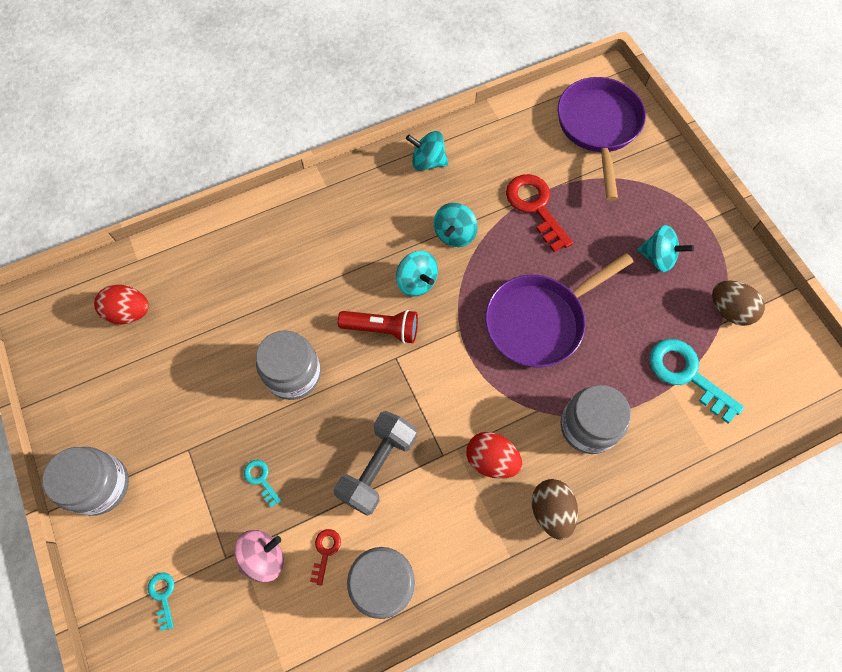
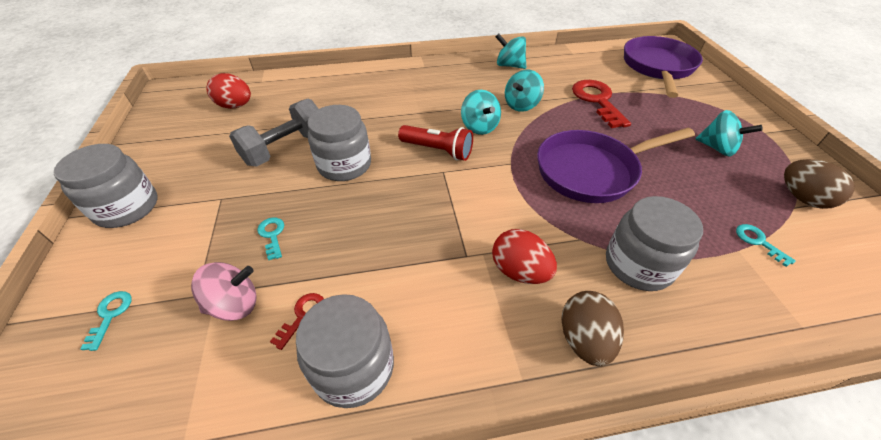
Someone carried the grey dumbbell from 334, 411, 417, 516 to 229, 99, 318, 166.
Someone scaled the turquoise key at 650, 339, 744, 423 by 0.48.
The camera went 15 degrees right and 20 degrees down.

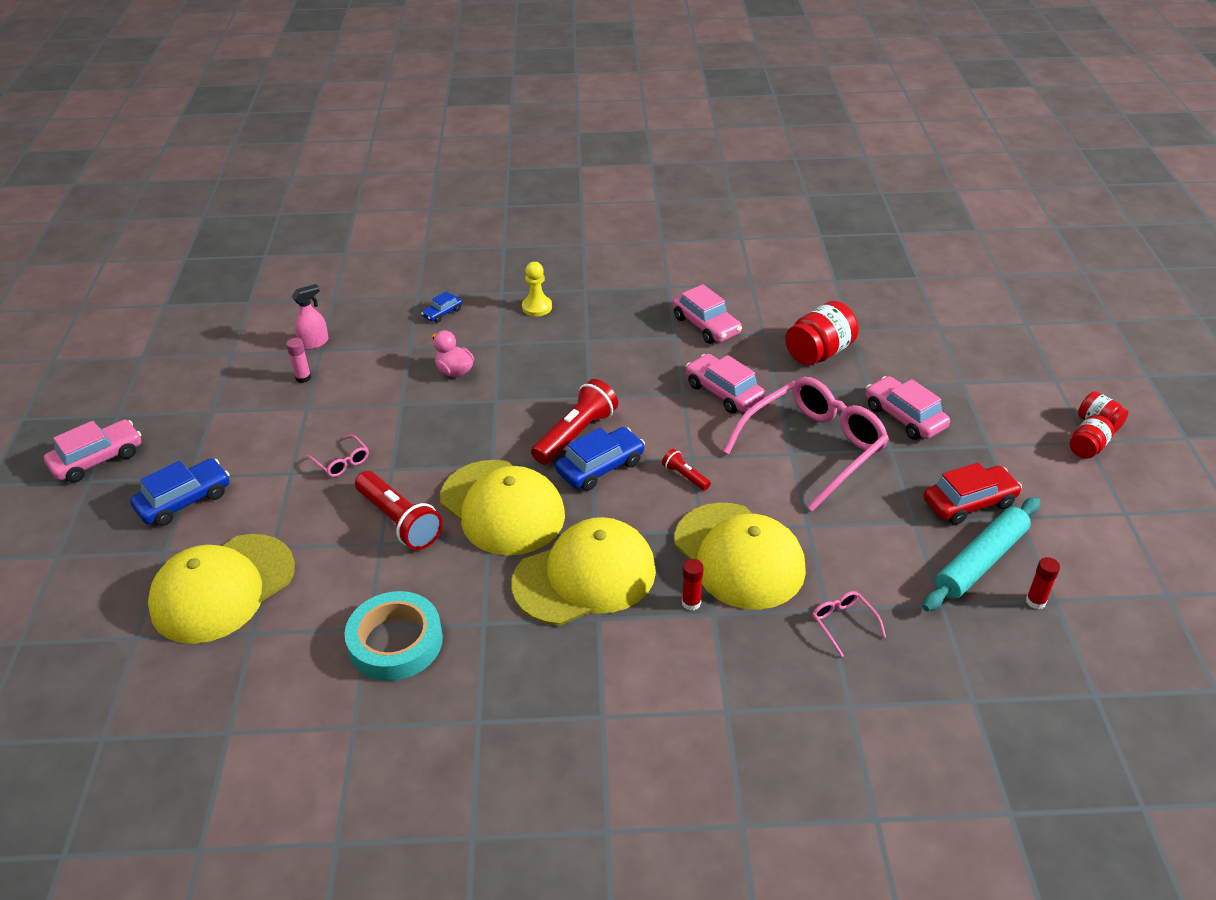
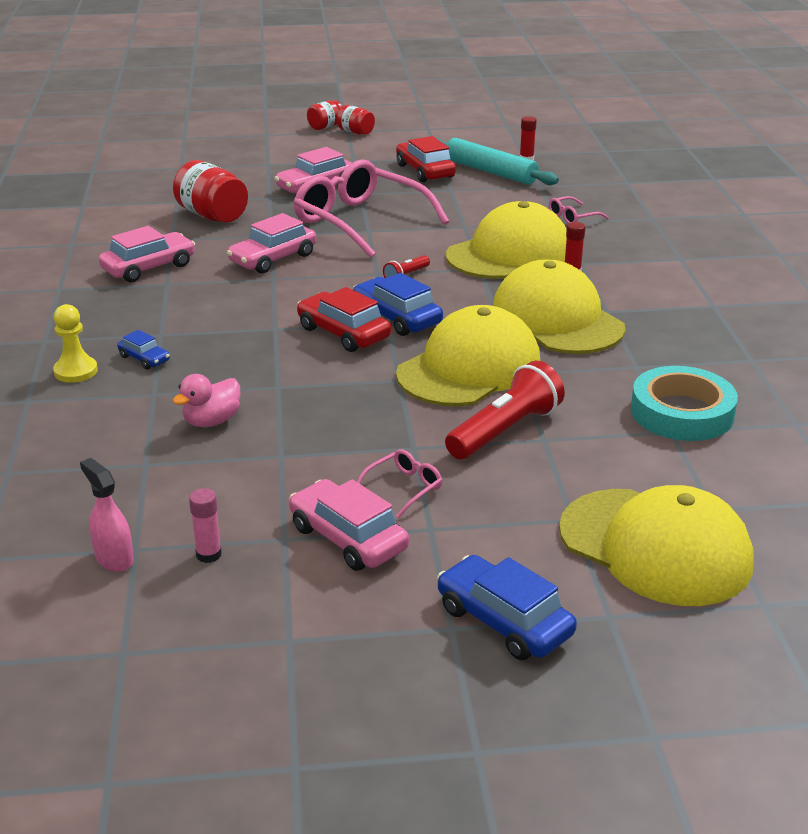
Someone carried the pink car from 44, 420, 141, 483 to 289, 479, 409, 571.
Someone carried the blue car from 421, 292, 462, 323 to 117, 330, 170, 369.
Someone swapped the red flashlight at 531, 379, 618, 465 for the red car at 297, 287, 391, 352.
The camera went 95 degrees left and 10 degrees down.

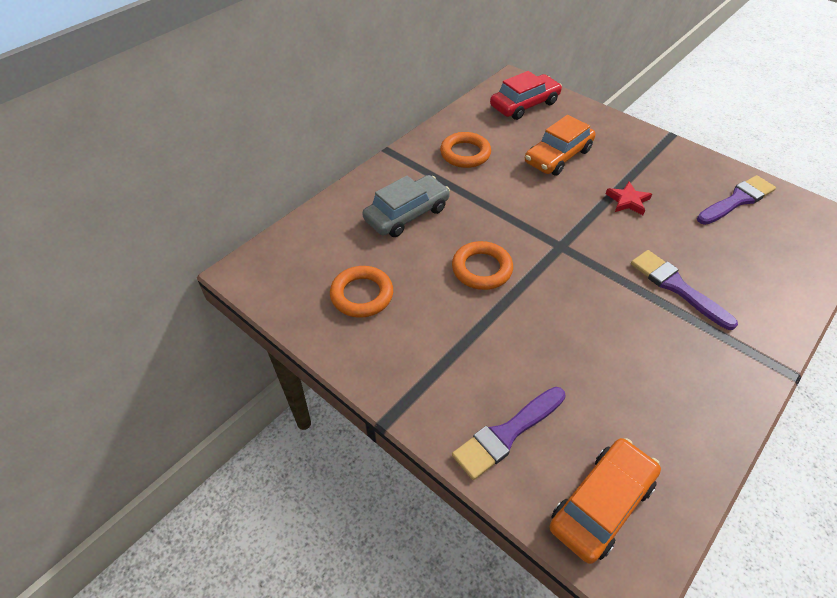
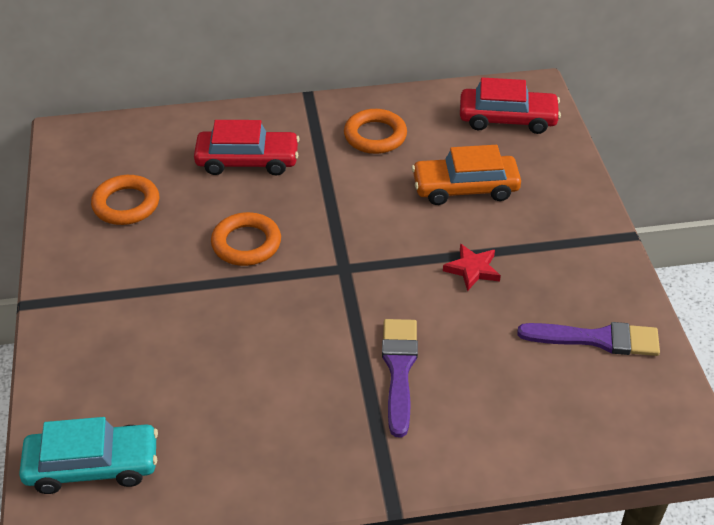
Someone repainted the grey car at 362, 175, 450, 237, which became the red car at 194, 120, 300, 176.
Someone took away the purple brush at 452, 387, 566, 480.
Someone repainted the orange car at 549, 438, 661, 564, which became the turquoise car at 19, 417, 158, 494.
The camera went 40 degrees right and 5 degrees down.

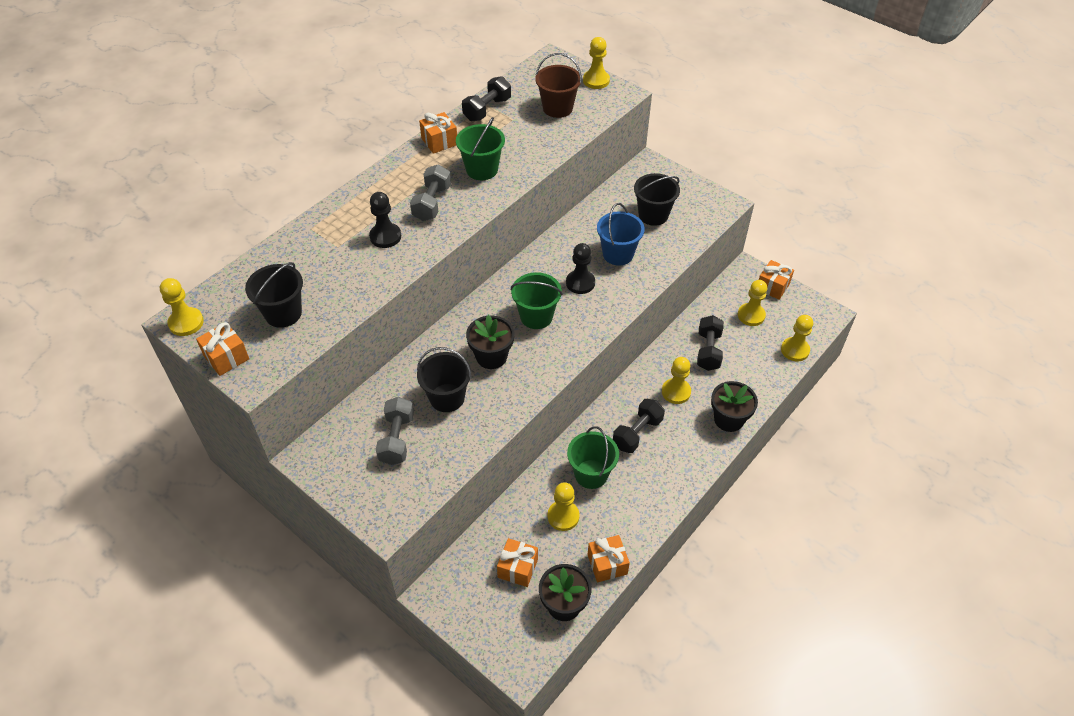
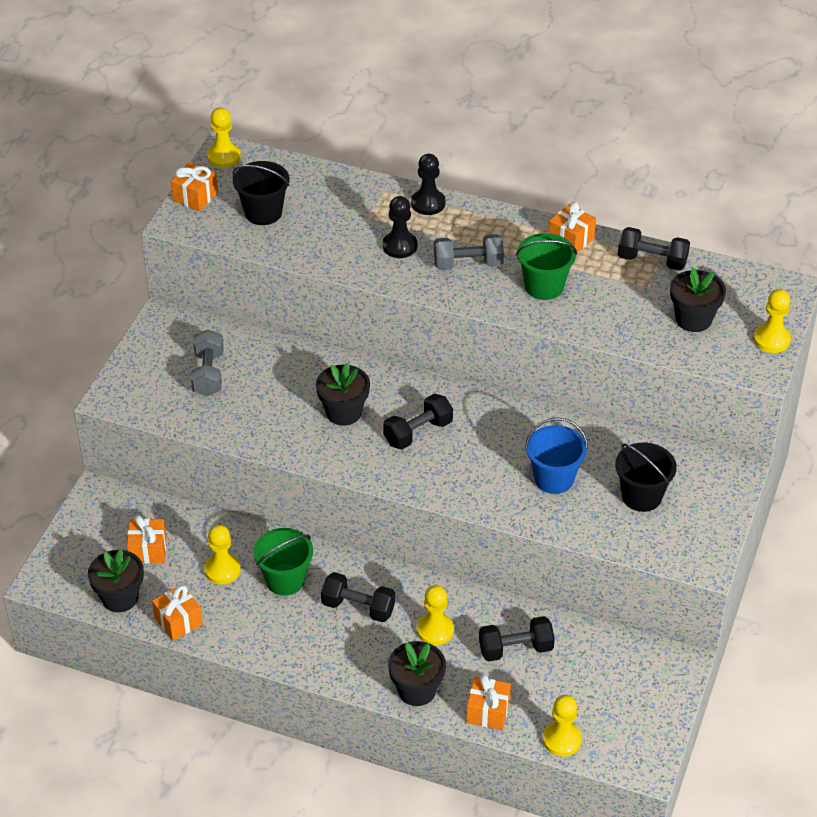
Someone rotated the grey dumbbell at 376, 397, 414, 465 by 75 degrees counterclockwise.
Someone took away the black bucket at 417, 347, 472, 412.
Someone swapped the green bucket at 511, 272, 563, 329 for the black dumbbell at 383, 394, 453, 449.
Someone swapped the brown bucket at 536, 53, 582, 118 for the black flower pot at 670, 268, 726, 332.
Someone carried the black pawn from 566, 243, 595, 294 to 411, 154, 445, 215.
Someone took away the yellow pawn at 738, 280, 767, 326.
Someone carried the orange gift from 759, 260, 794, 300 to 466, 674, 511, 730.
The camera went 70 degrees right and 5 degrees down.

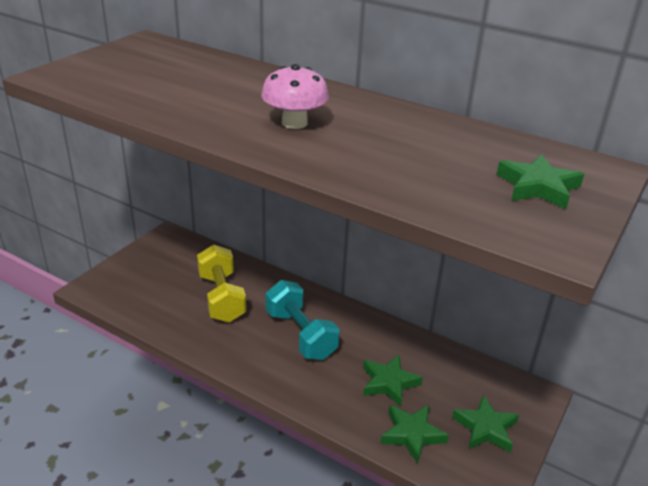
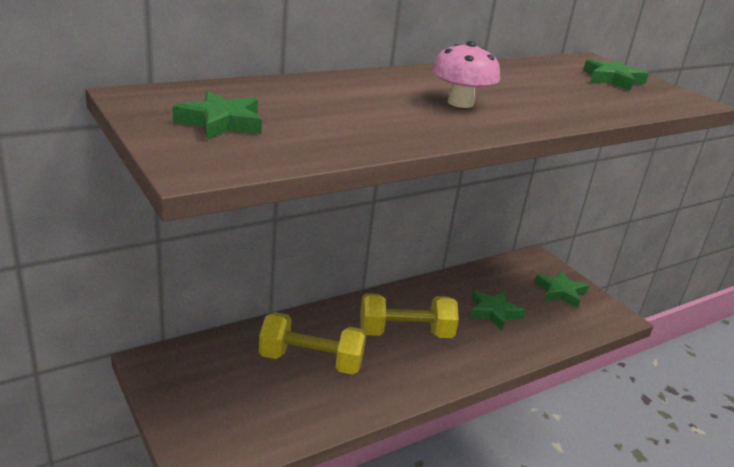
Someone repainted the turquoise dumbbell at 266, 280, 339, 360, which became the yellow dumbbell at 360, 293, 459, 338.
Someone carried the green star from 380, 405, 449, 464 to 173, 91, 262, 140.
The camera went 65 degrees left and 5 degrees down.

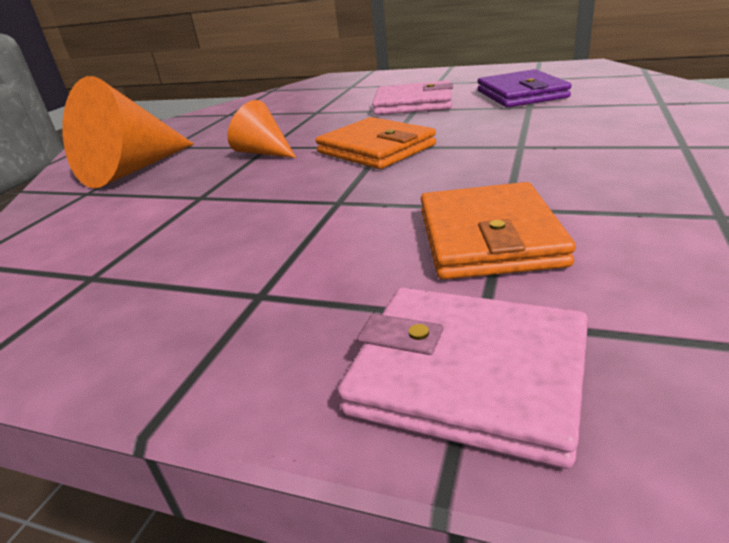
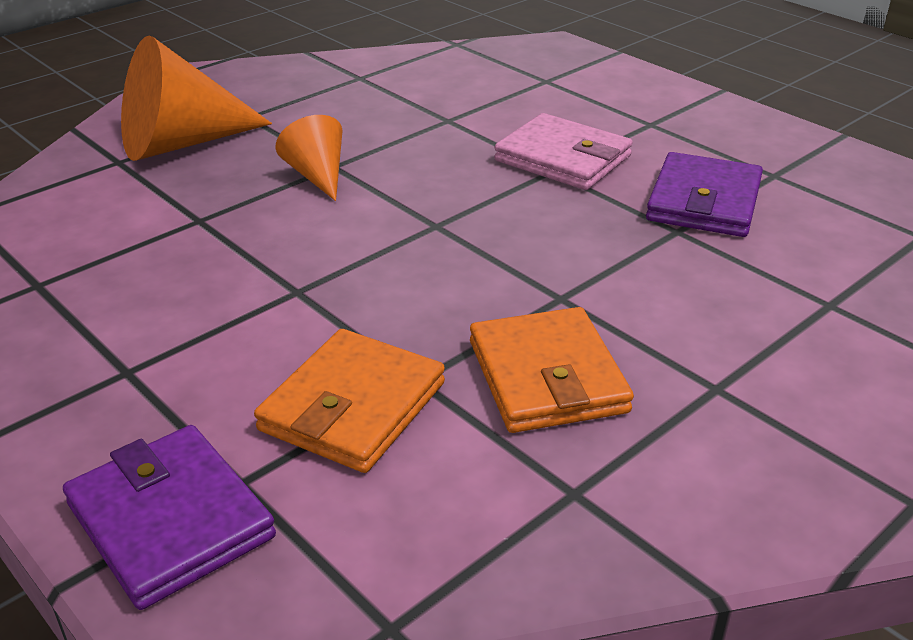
Someone carried the orange wallet from 316, 117, 436, 169 to 470, 307, 634, 433.
Someone repainted the pink wallet at 338, 287, 588, 469, which became the purple wallet at 63, 425, 276, 610.
The camera went 25 degrees right and 5 degrees up.

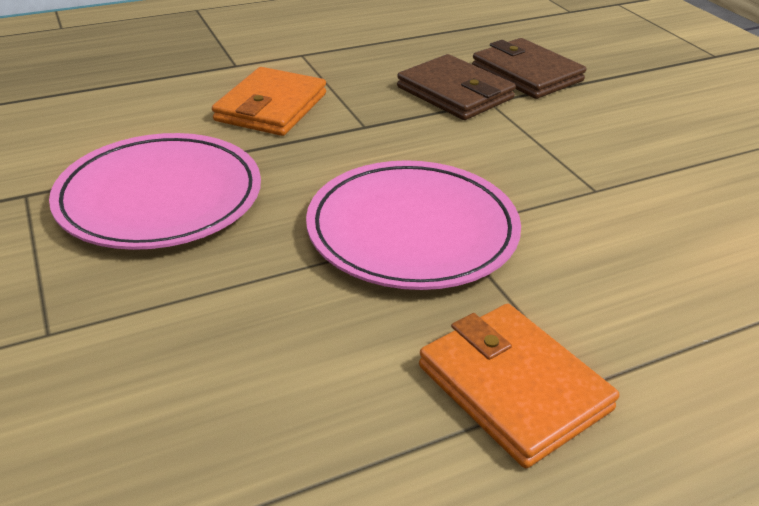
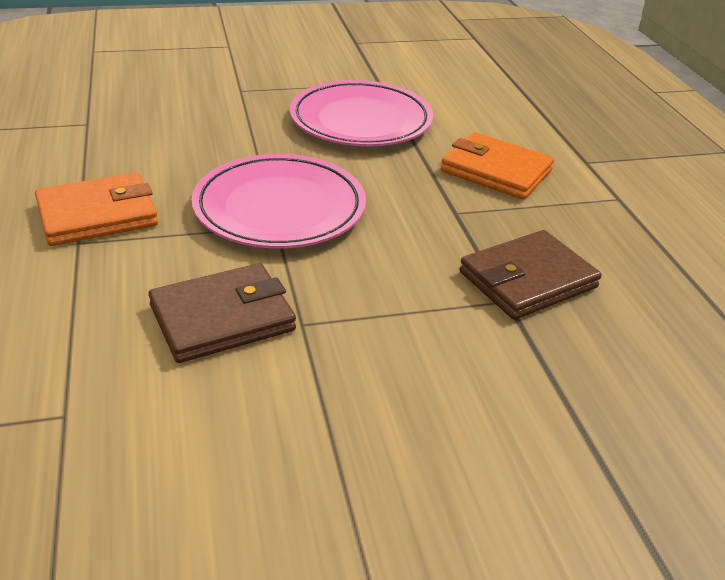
Someone carried the brown wallet from 472, 38, 586, 99 to 148, 263, 296, 363.
The camera went 100 degrees right and 0 degrees up.

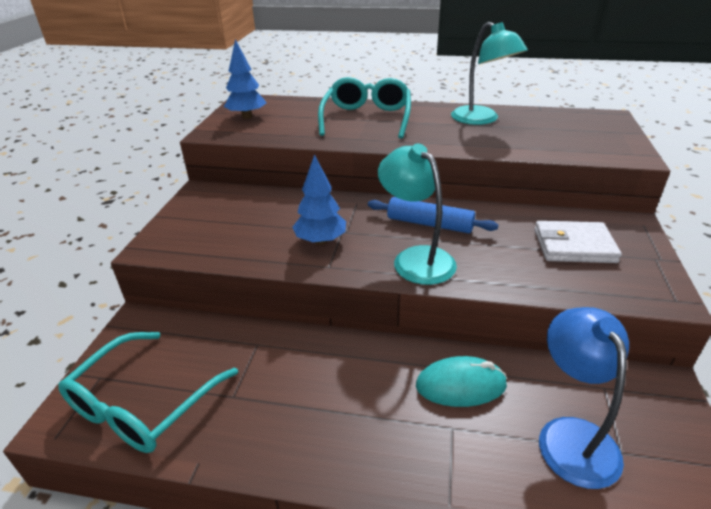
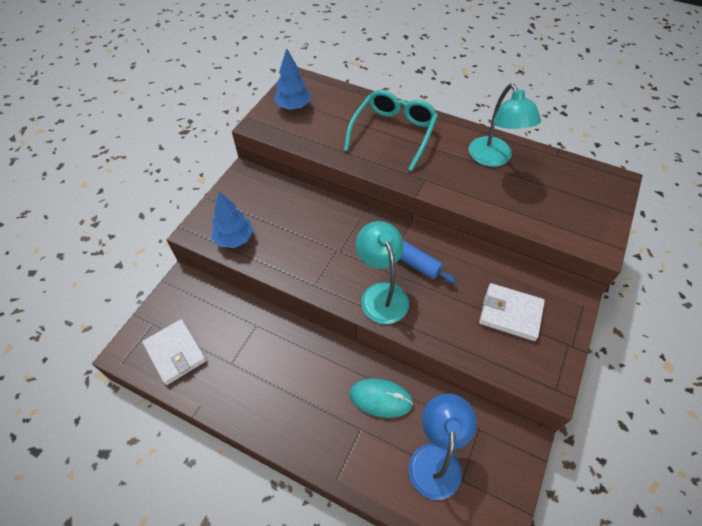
Someone swapped the turquoise glasses at 58, 332, 238, 453 for the white wallet at 142, 319, 207, 385.
Someone carried the blue tree from 293, 154, 346, 245 to 212, 192, 253, 248.
The camera went 15 degrees right and 20 degrees up.

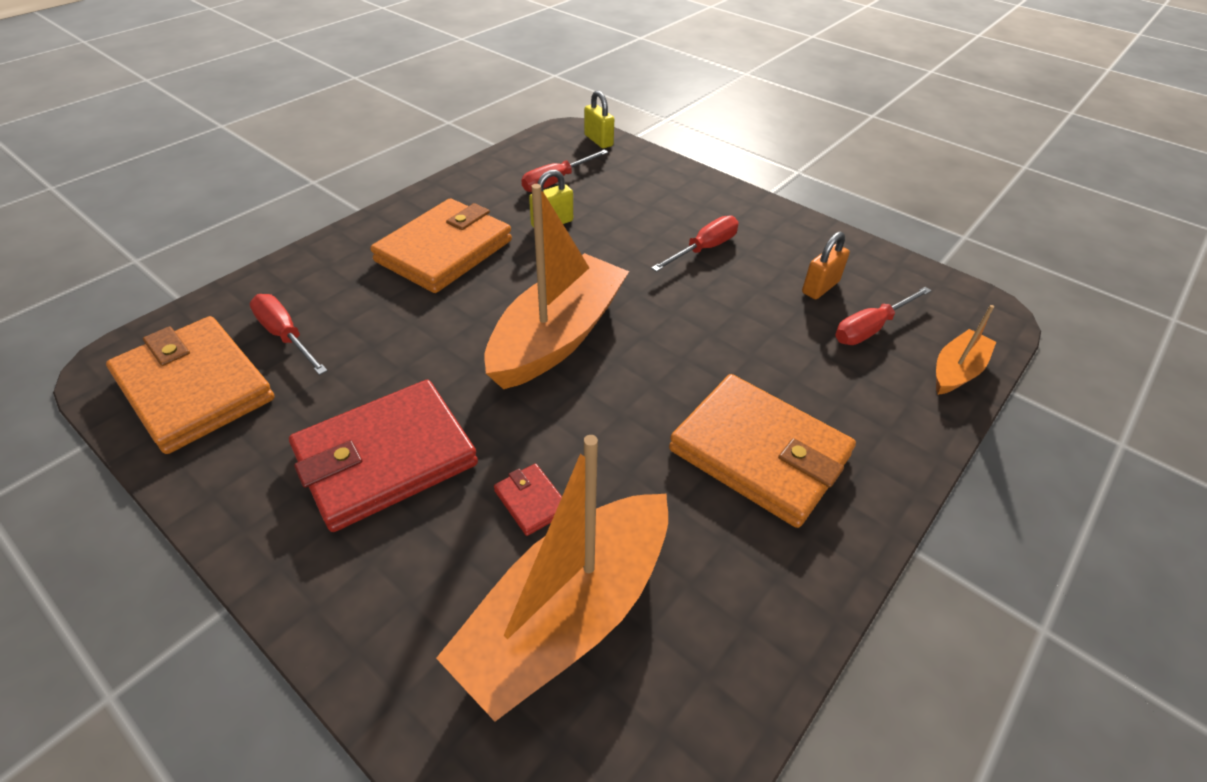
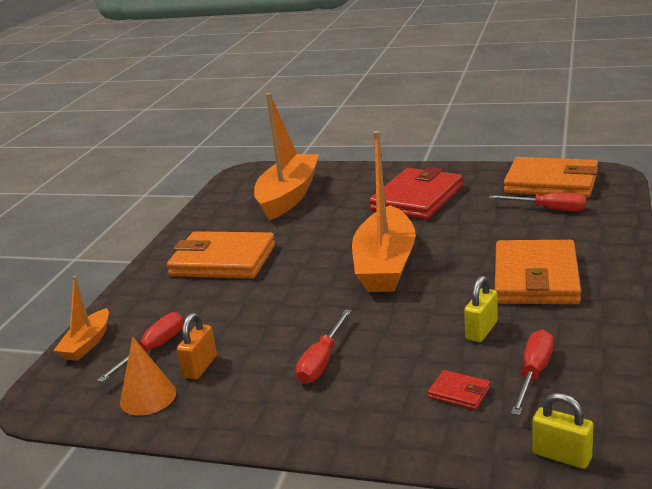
Someone carried the red wallet from 494, 464, 562, 536 to 428, 370, 490, 410.
Someone put down the orange cone at 120, 337, 176, 415.
The camera went 160 degrees right and 20 degrees down.

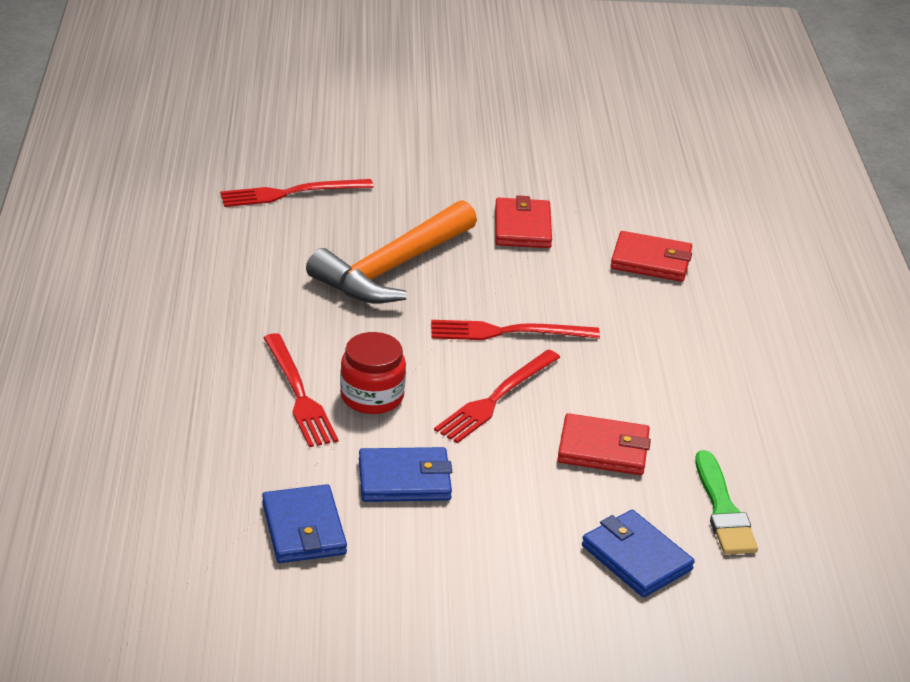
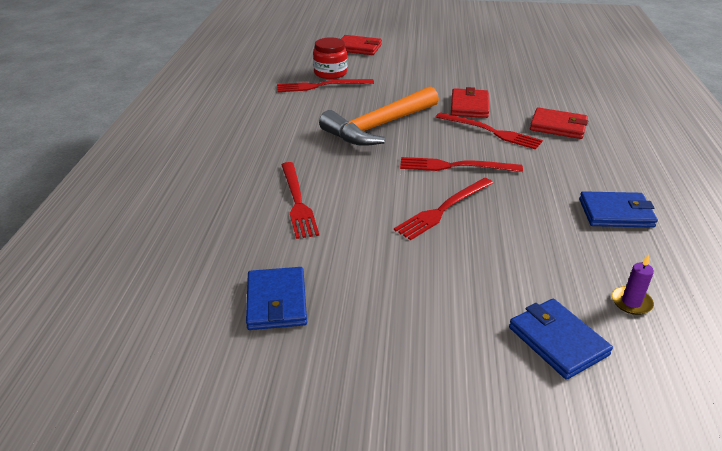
Someone carried the red jar from 340, 332, 406, 414 to 313, 37, 347, 79.
Someone carried the blue wallet from 359, 447, 452, 502 to 579, 191, 658, 228.
Someone carried the red wallet from 557, 413, 651, 475 to 341, 35, 382, 55.
Someone swapped the green brush at 695, 450, 758, 555 for the purple candle at 612, 254, 654, 315.
Someone put down the red fork at 436, 112, 543, 149.
The camera went 10 degrees right and 0 degrees up.

